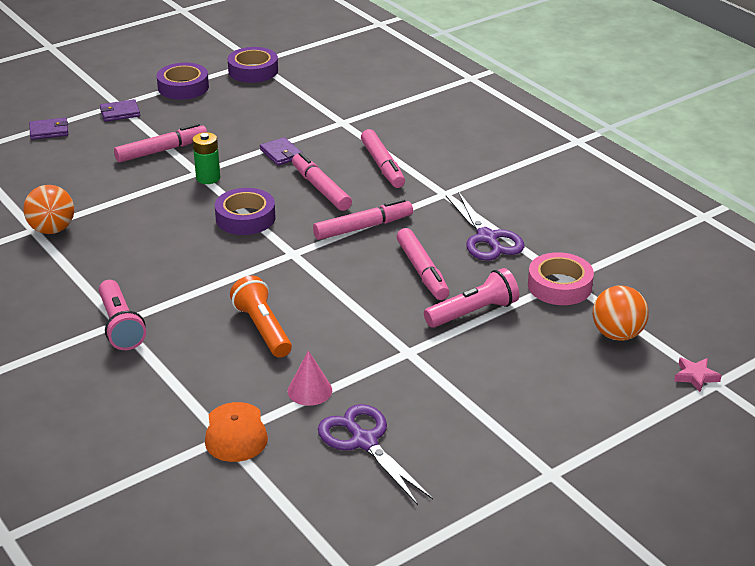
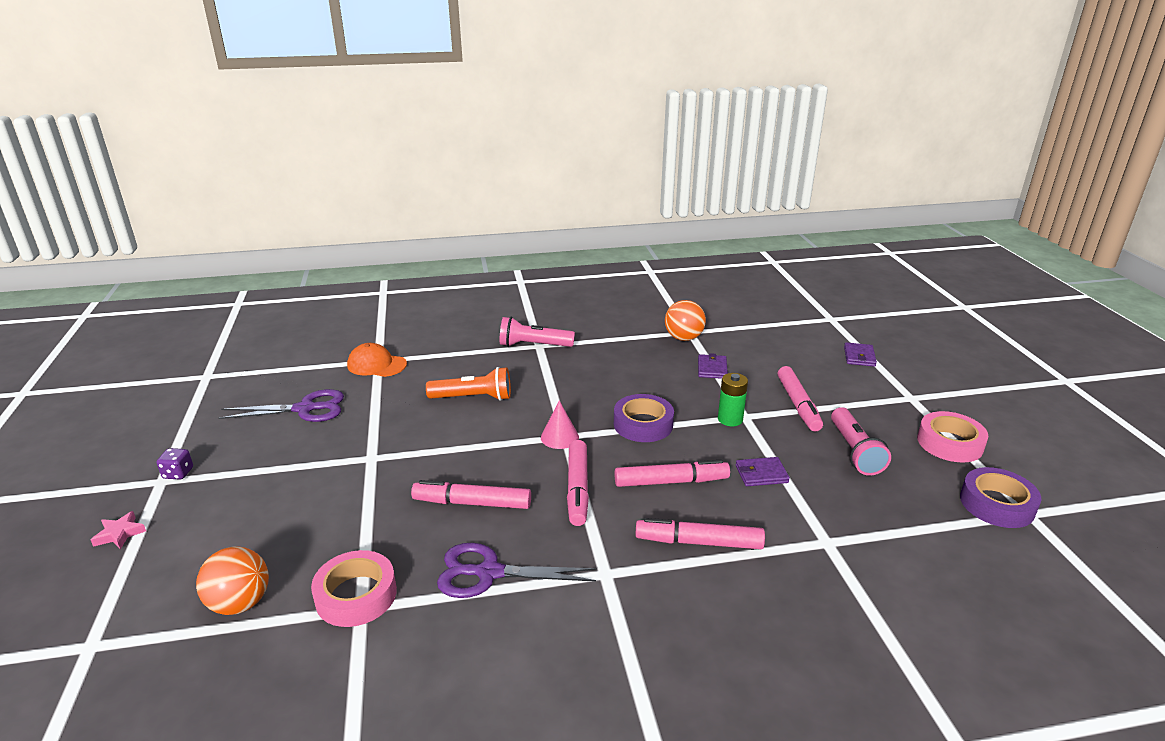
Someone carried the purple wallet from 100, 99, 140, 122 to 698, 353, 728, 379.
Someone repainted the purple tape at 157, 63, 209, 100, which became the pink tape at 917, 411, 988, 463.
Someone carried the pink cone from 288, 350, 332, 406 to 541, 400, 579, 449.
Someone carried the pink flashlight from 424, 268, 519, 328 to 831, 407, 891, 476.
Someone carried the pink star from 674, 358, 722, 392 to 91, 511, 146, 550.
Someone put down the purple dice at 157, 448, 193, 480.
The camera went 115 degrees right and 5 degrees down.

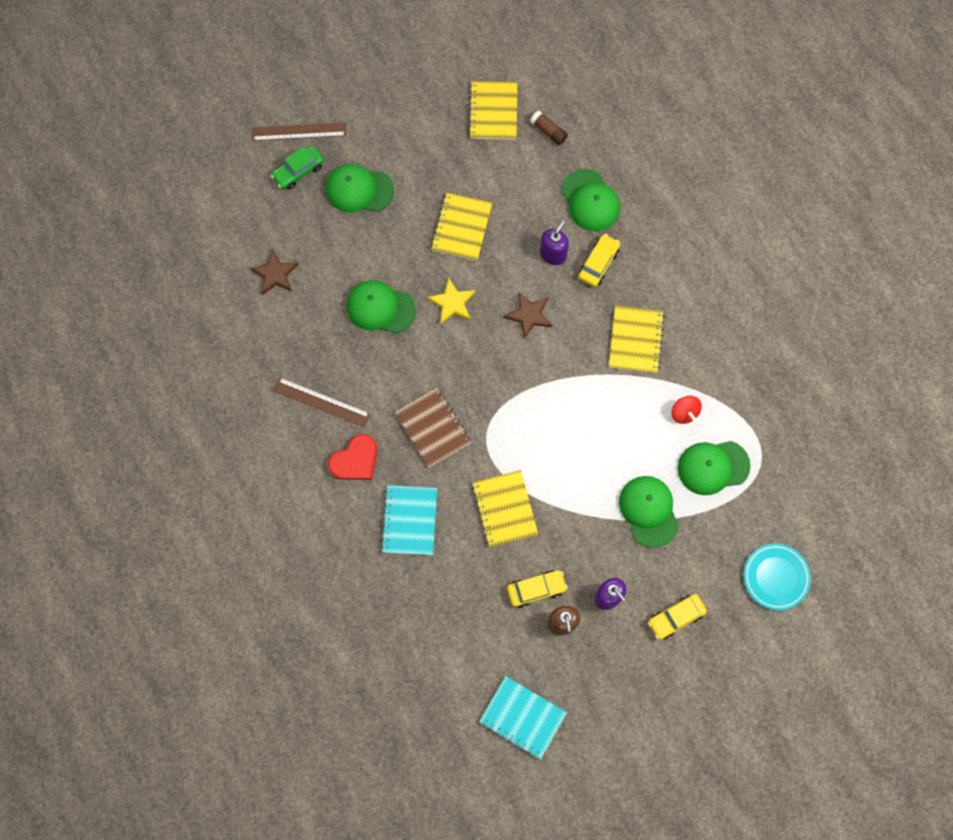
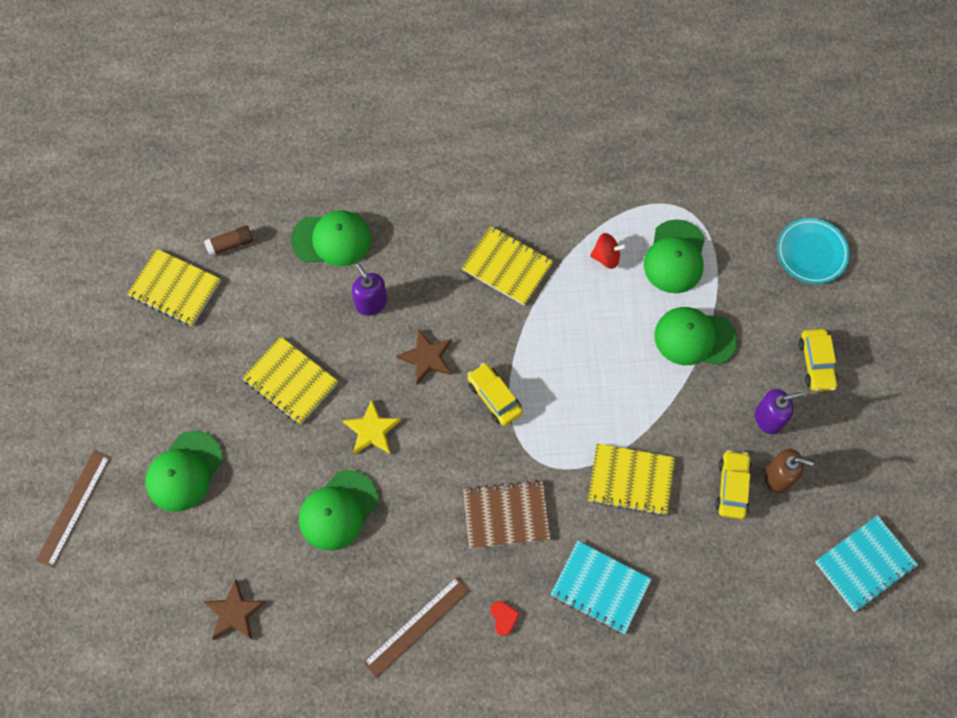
Someone took away the green car at 271, 146, 324, 190.
Someone scaled the red heart at 328, 434, 377, 480 by 0.51.
Someone carried the yellow car from 578, 234, 620, 287 to 467, 363, 523, 426.
The camera went 65 degrees left and 5 degrees down.

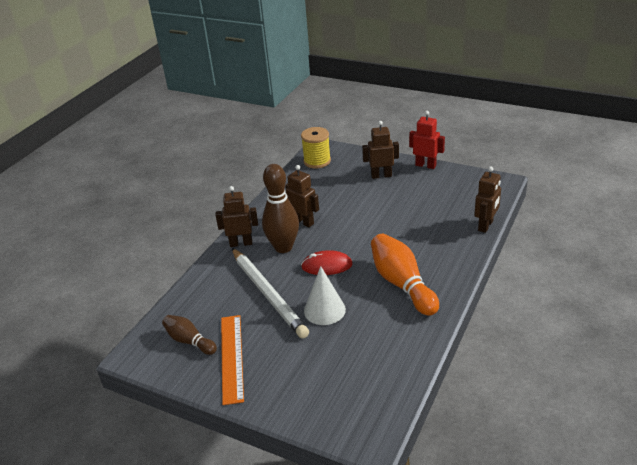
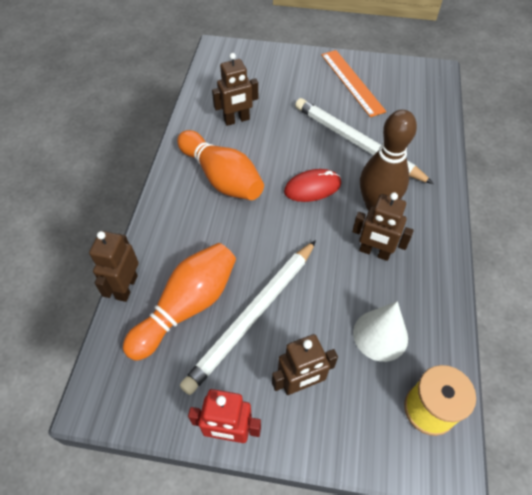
Someone took away the brown bowling pin at 162, 315, 217, 355.
Someone carried the brown robot from 215, 186, 258, 247 to 212, 53, 258, 126.
Someone carried the white cone from 304, 266, 346, 325 to 353, 301, 408, 362.
Someone put down the orange bowling pin at 123, 243, 236, 361.
Someone put down the white pencil at 180, 240, 316, 395.
The camera went 160 degrees right and 20 degrees up.

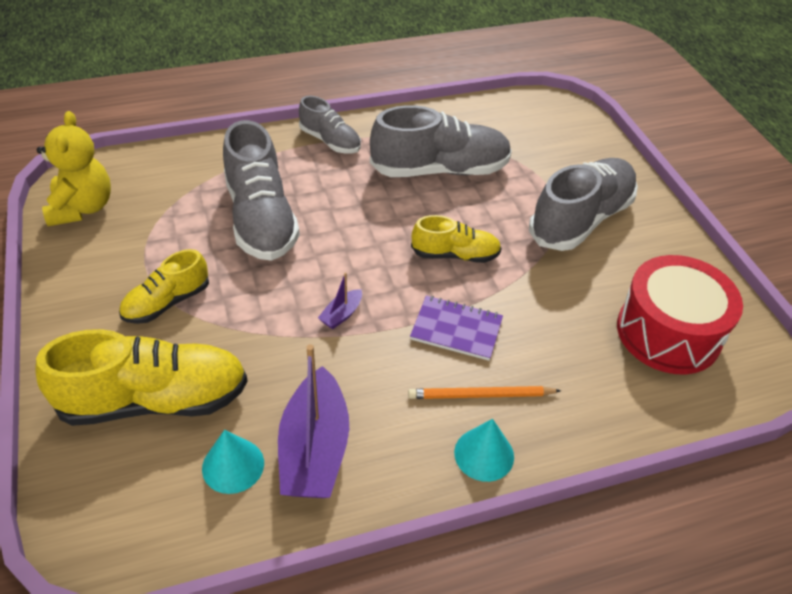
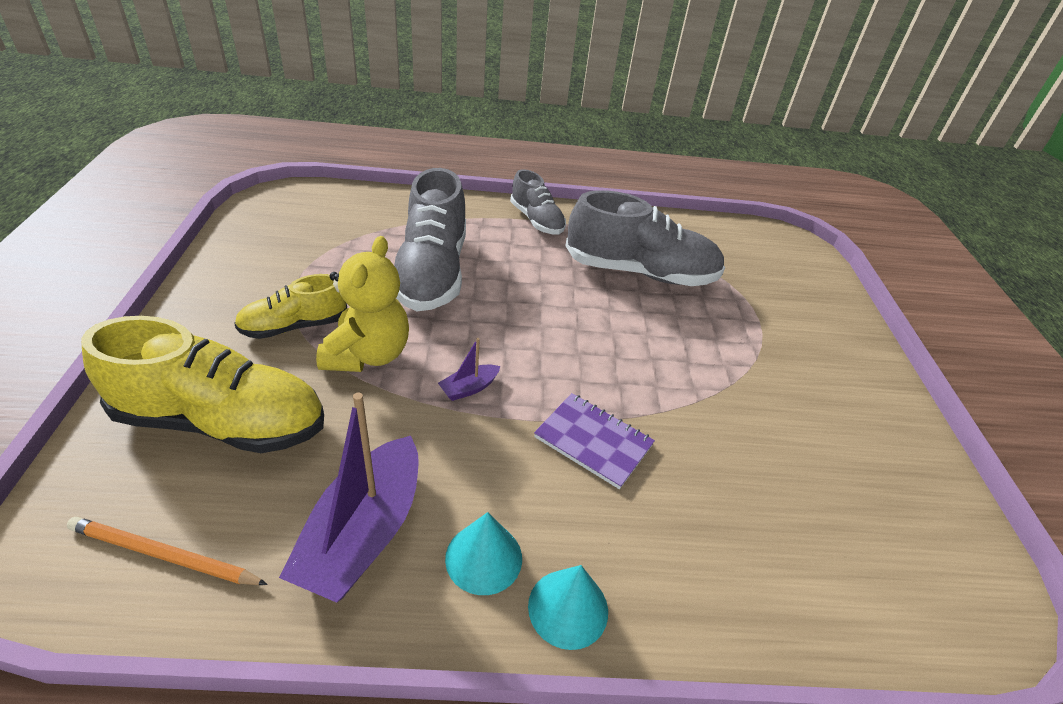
Someone carried the yellow teddy bear from 37, 111, 111, 226 to 316, 236, 409, 372.
Someone carried the turquoise cone from 202, 430, 264, 494 to 445, 512, 522, 595.
Someone carried the orange pencil from 408, 386, 561, 399 to 67, 517, 268, 585.
Someone took away the yellow shoe at 411, 215, 502, 263.
Someone took away the grey shoe at 529, 158, 638, 251.
Someone took away the red drum at 617, 255, 743, 374.
The camera went 15 degrees right and 5 degrees down.

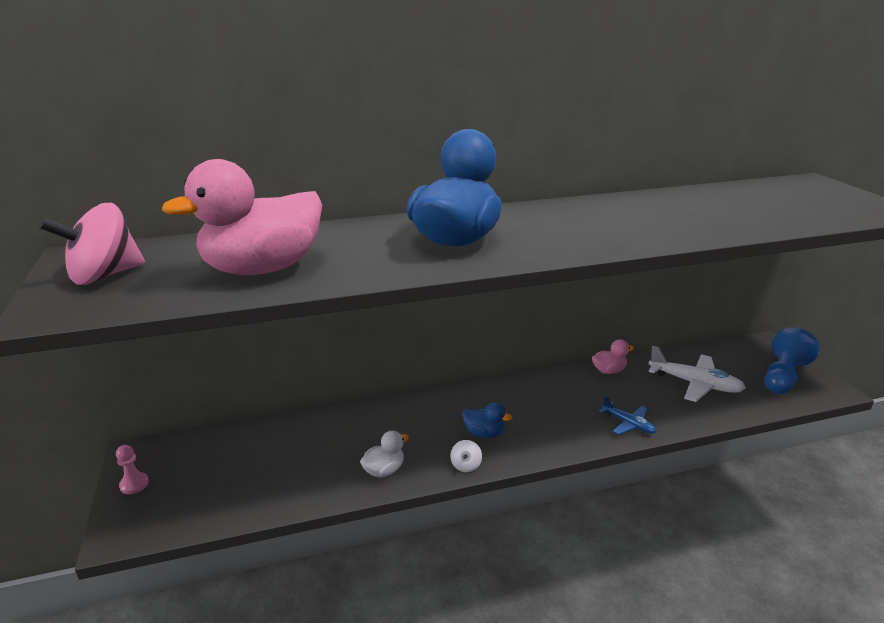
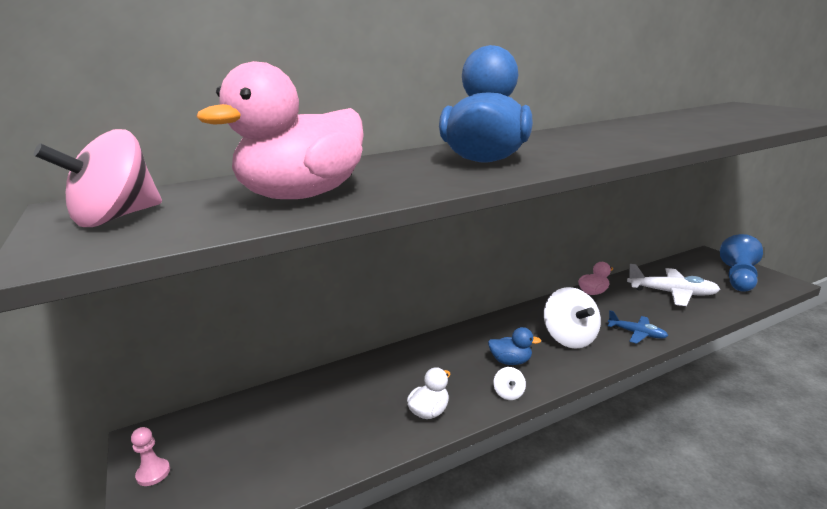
Someone put down the white spinning top at 544, 287, 601, 349.
The camera went 10 degrees left and 5 degrees down.

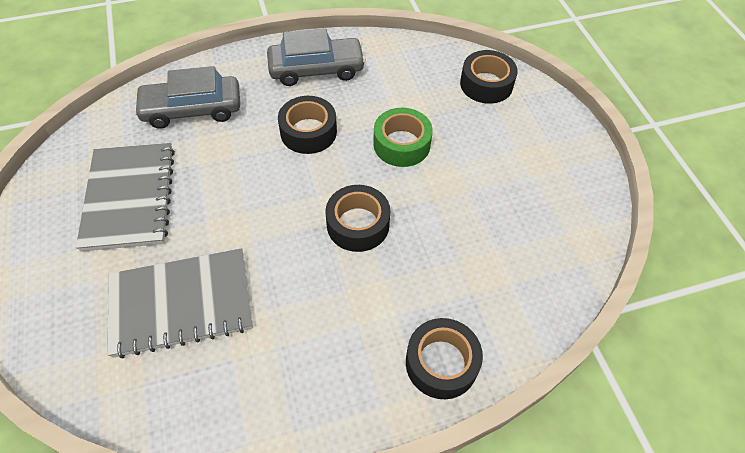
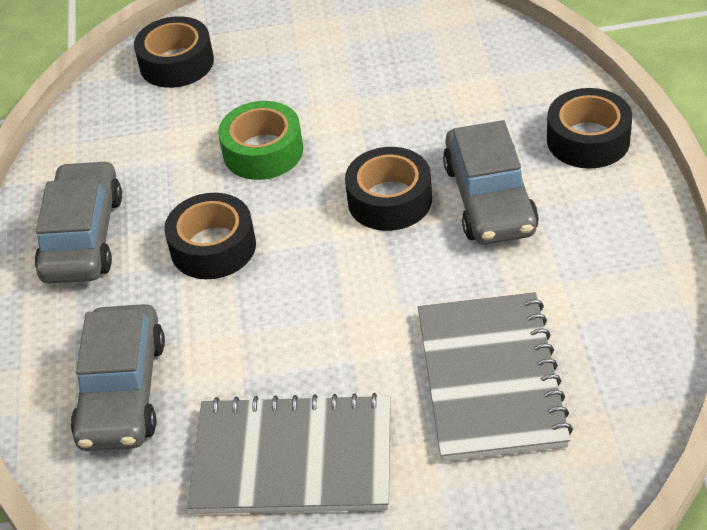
Someone put down the grey car at 443, 120, 539, 245.
The camera went 75 degrees left and 10 degrees down.

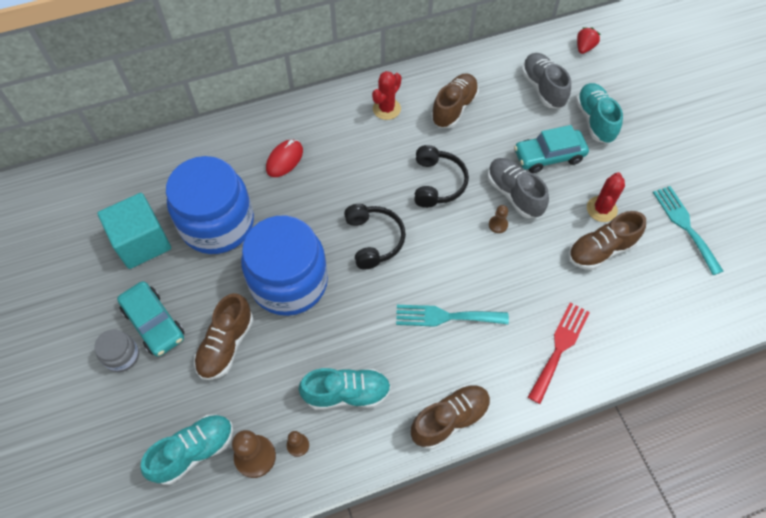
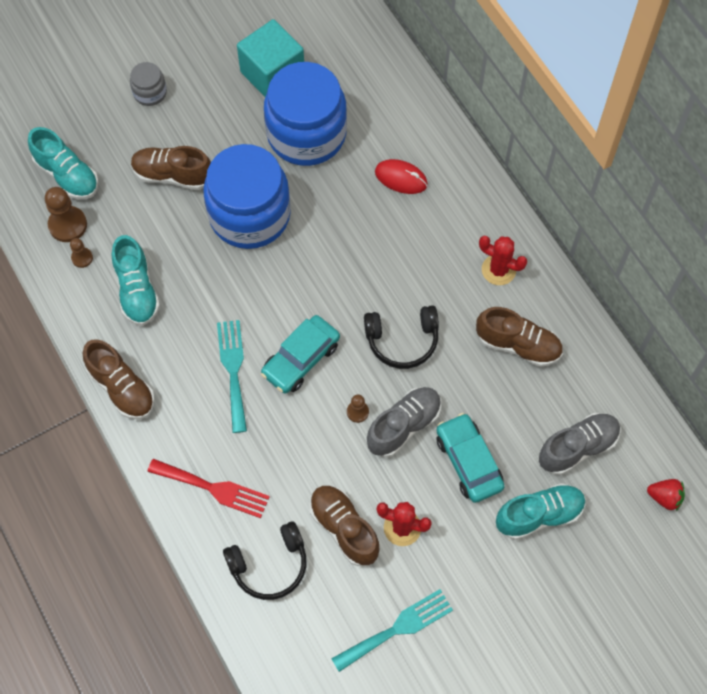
Someone carried the turquoise car from 117, 281, 184, 357 to 261, 315, 340, 394.
Someone carried the black headphones from 344, 204, 406, 269 to 223, 521, 307, 600.
The camera went 80 degrees right and 5 degrees up.

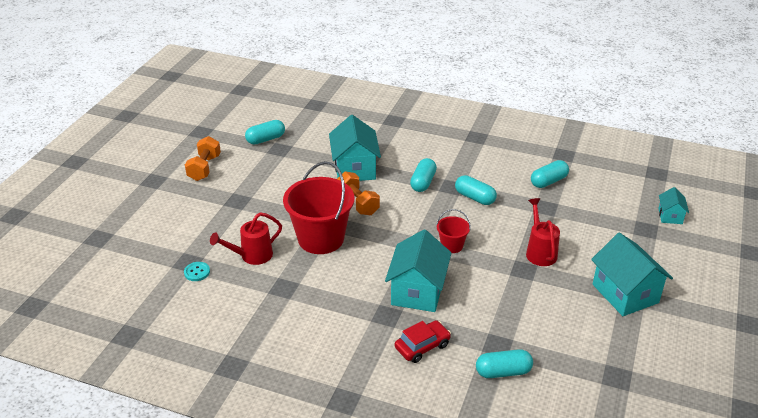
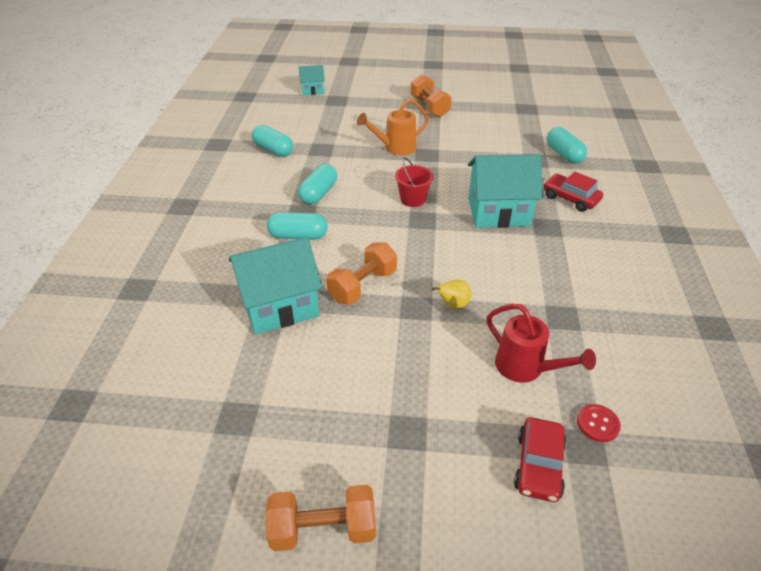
Someone repainted the turquoise button at 184, 262, 210, 281, which became the red button at 577, 404, 621, 442.
Someone took away the turquoise capsule at 245, 120, 285, 145.
Someone swapped the red bucket at 283, 161, 355, 254 for the yellow pear at 432, 280, 471, 309.
Someone repainted the red watering can at 526, 198, 560, 266, which became the orange watering can at 357, 98, 429, 155.
Someone swapped the turquoise house at 591, 232, 673, 316 for the orange dumbbell at 410, 74, 452, 117.
Someone put down the red car at 514, 417, 566, 502.
The camera went 105 degrees left and 5 degrees up.

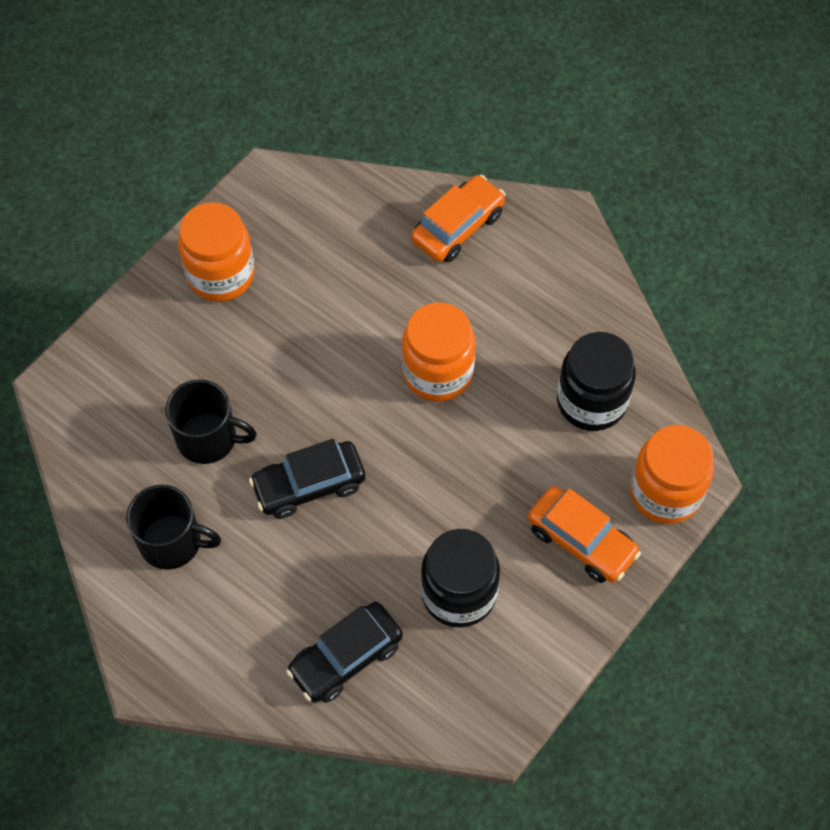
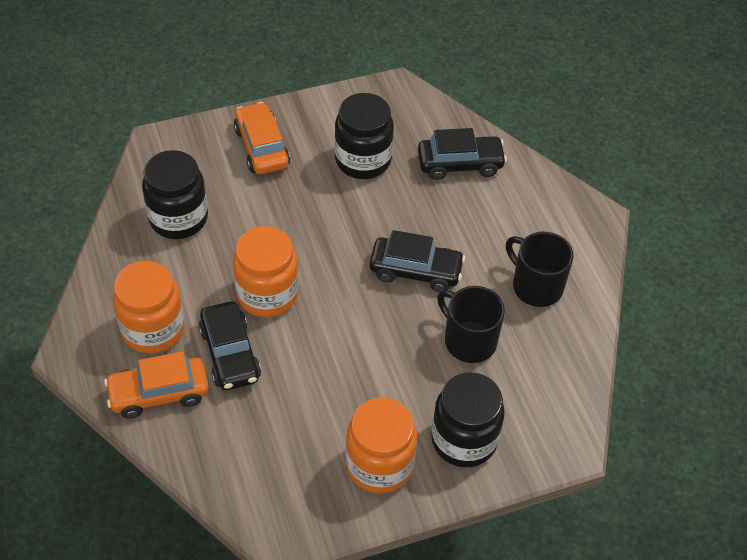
Someone carried the orange jar from 630, 425, 714, 524 to 113, 261, 185, 354.
Someone put down the black car at 199, 301, 261, 390.
Someone put down the black jar at 431, 372, 505, 468.
The camera went 150 degrees left and 10 degrees down.

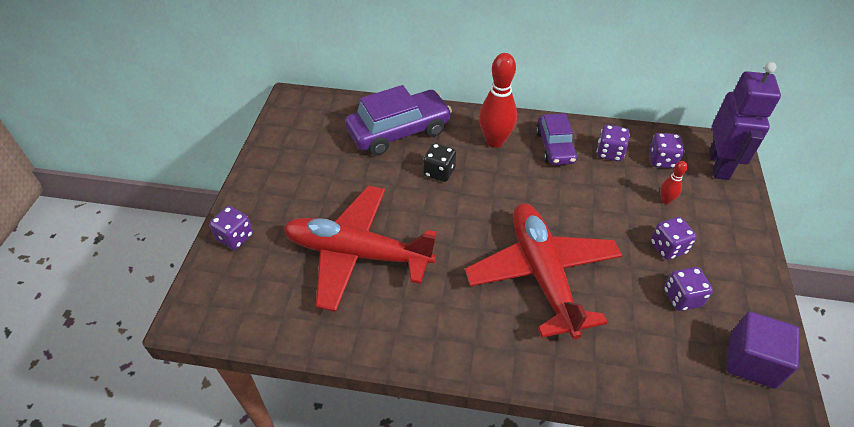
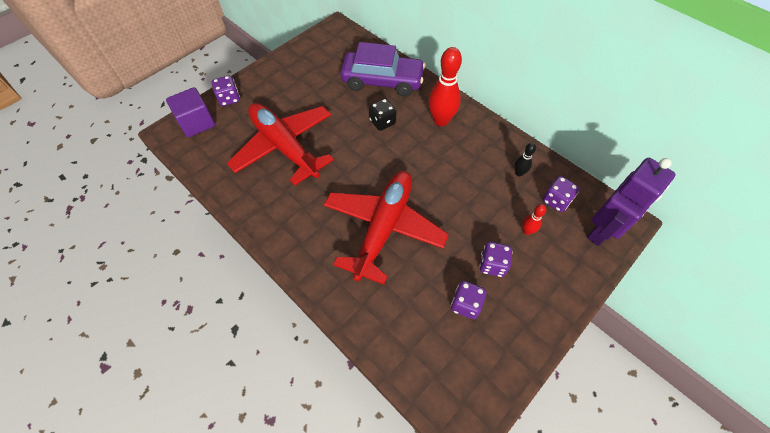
Someone took away the purple car at 536, 113, 577, 165.
Someone swapped the purple dice at 597, 125, 630, 161 for the black bowling pin at 514, 143, 536, 176.
Someone carried the purple cube from 726, 312, 800, 389 to 166, 87, 215, 137.
The camera went 35 degrees right and 10 degrees up.

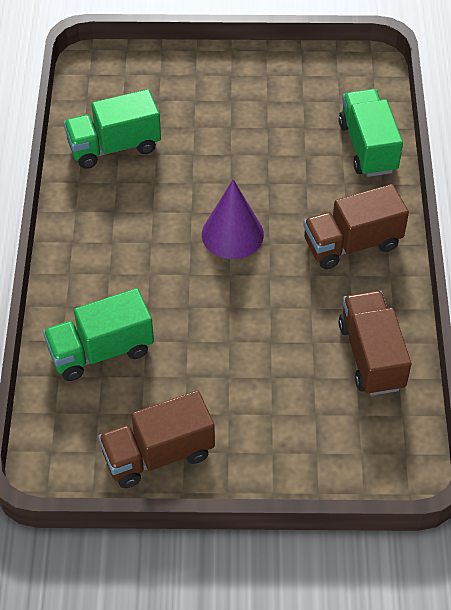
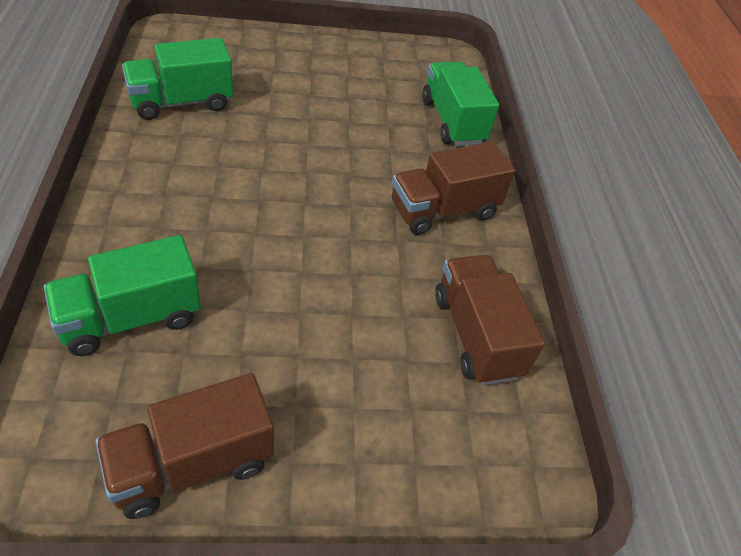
Someone took away the purple cone at 202, 179, 264, 259.
The camera went 10 degrees left and 5 degrees down.

